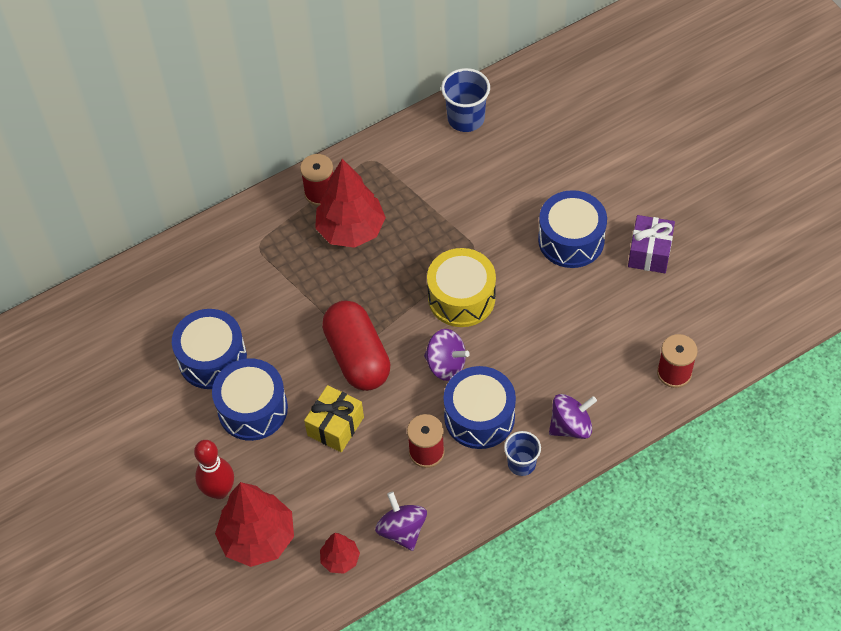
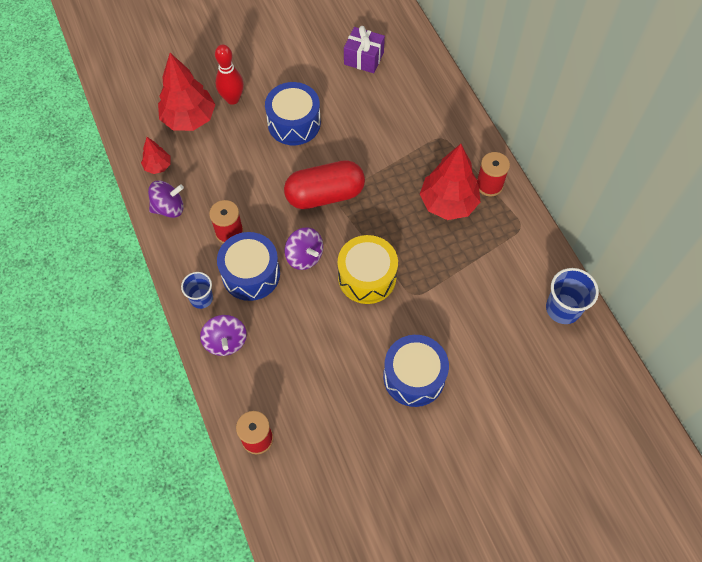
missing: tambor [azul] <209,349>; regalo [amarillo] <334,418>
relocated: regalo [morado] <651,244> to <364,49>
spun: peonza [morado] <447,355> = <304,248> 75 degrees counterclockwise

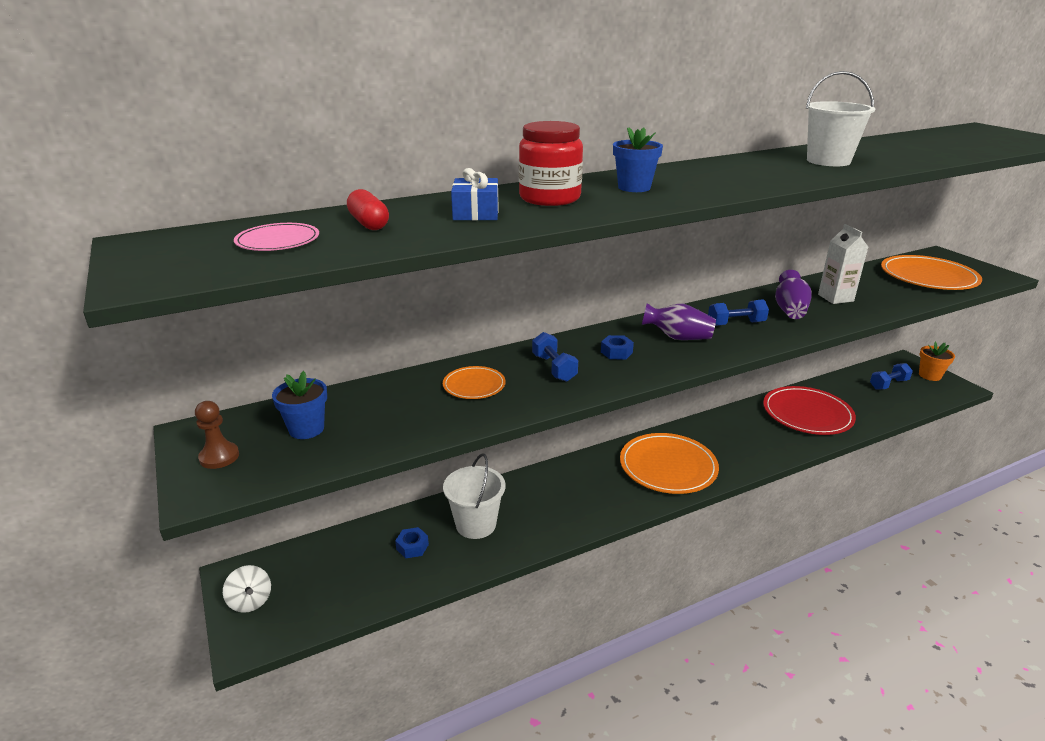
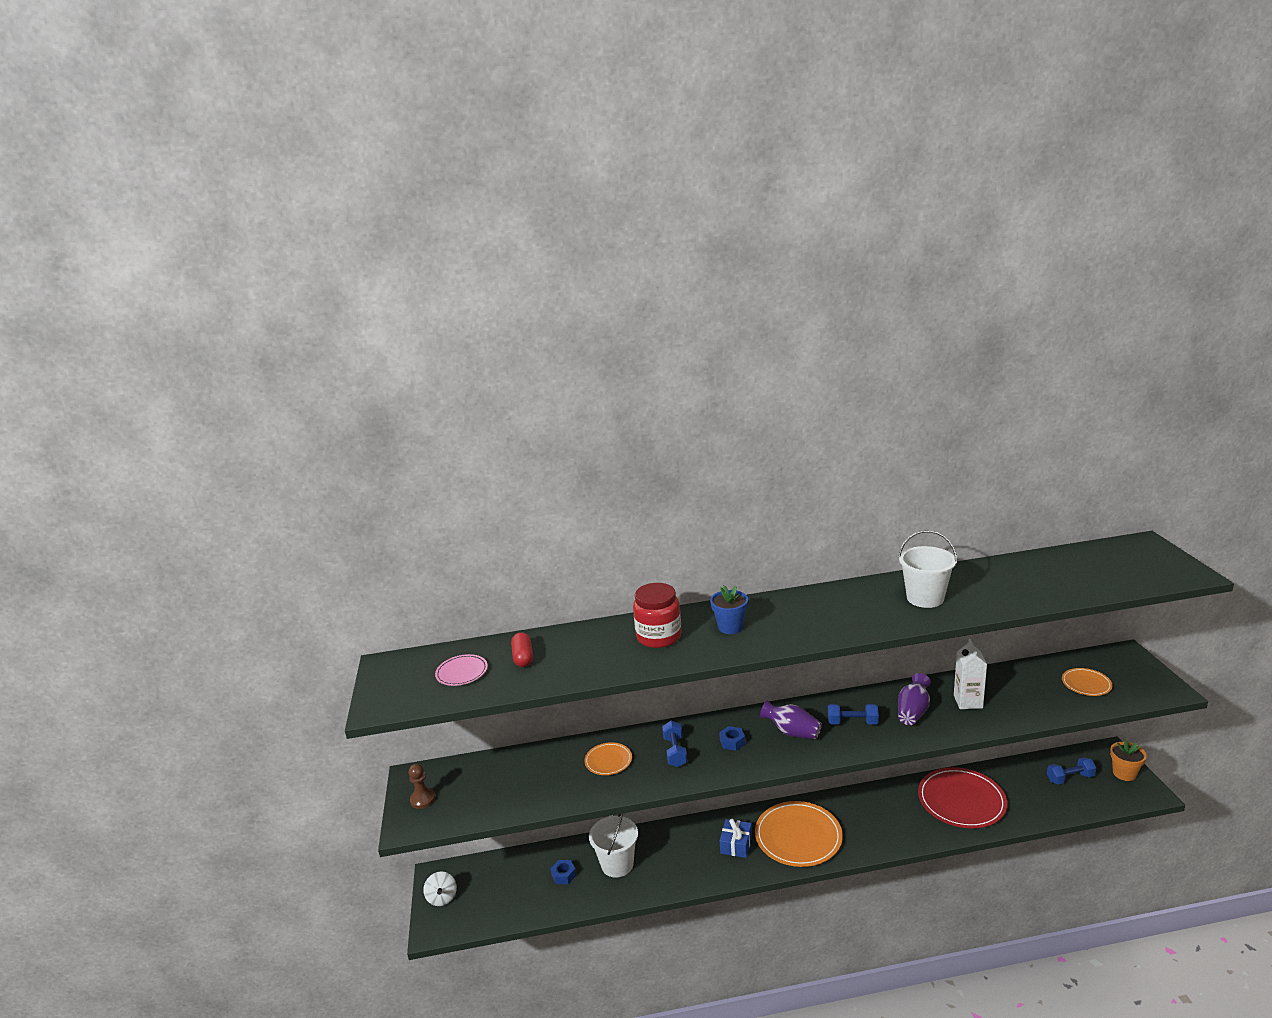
missing: maceta [azul] <299,405>
relocated: regalo [azul] <475,194> to <736,838>
size: plato [naranja] <931,272> = <1087,682> x0.52

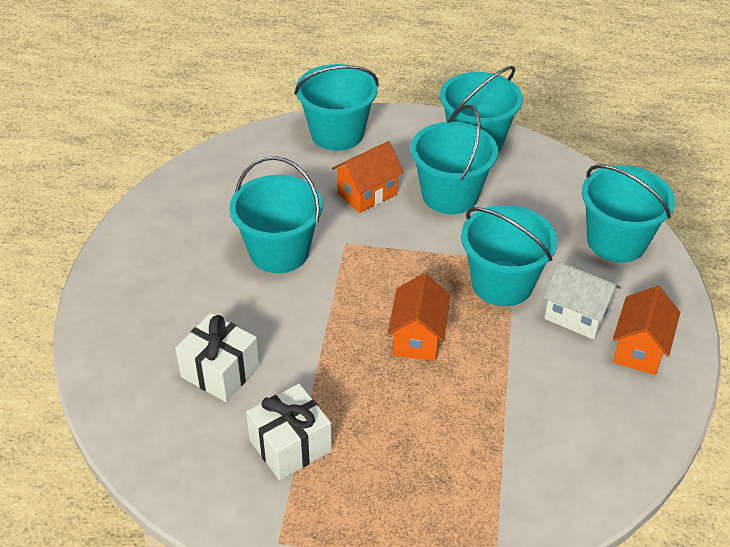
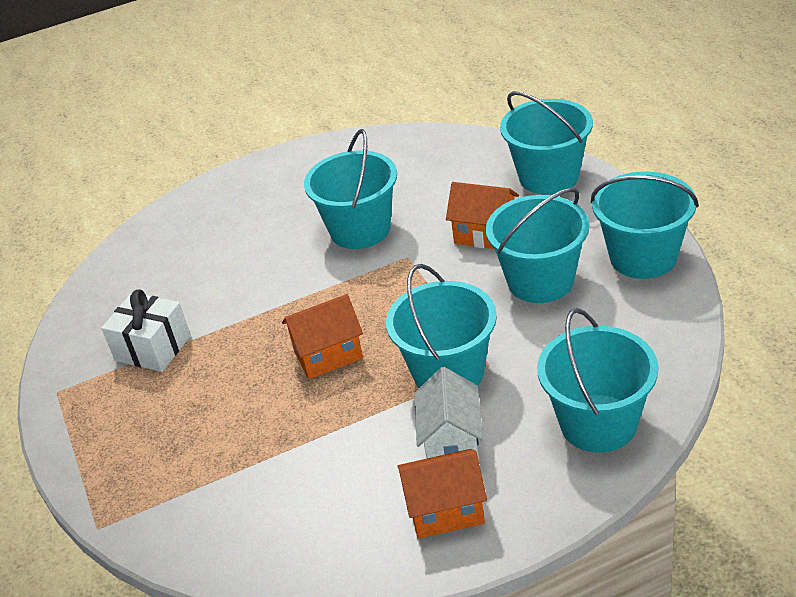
missing: regalo [blanco] <217,357>

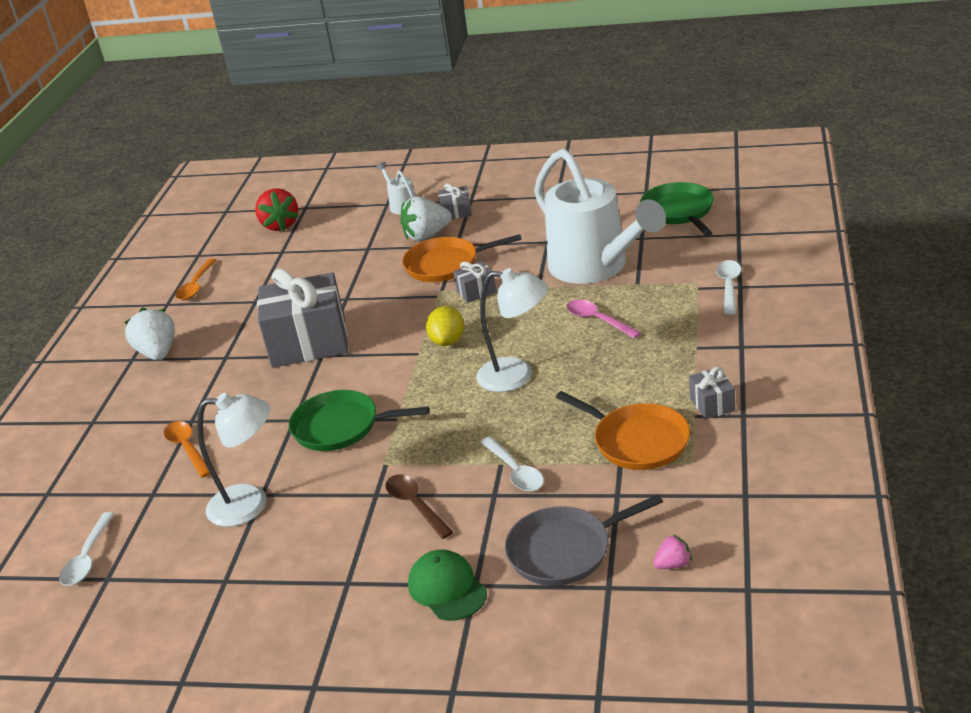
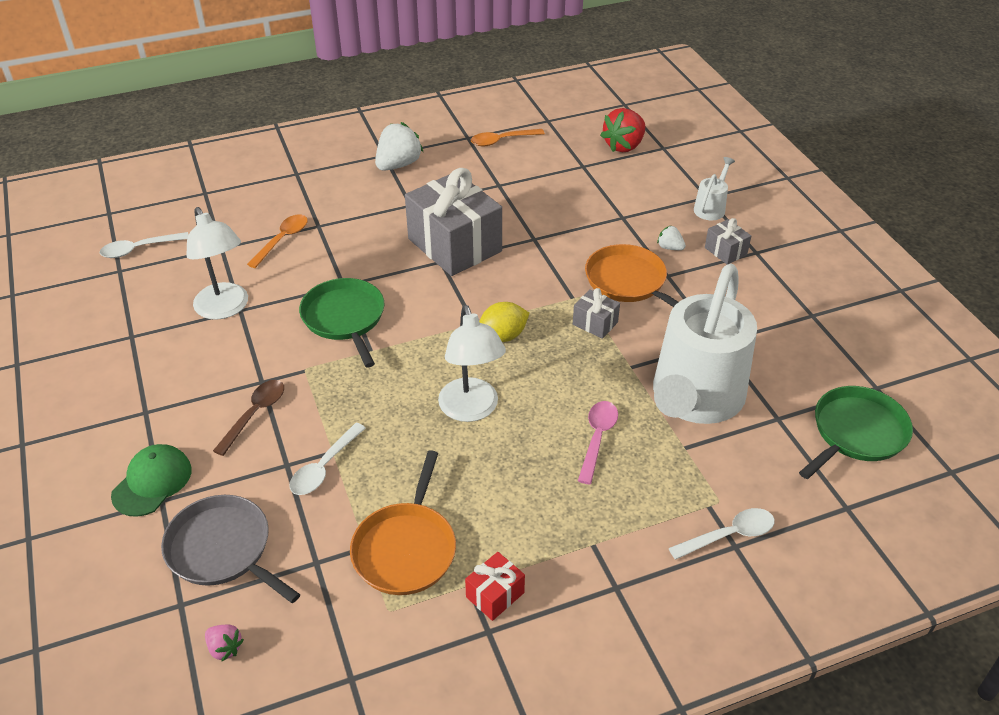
colour: regalo [gris] <712,392> to regalo [rojo] <495,586>
size: fresa [blanco] <426,218> = <671,238> x0.50

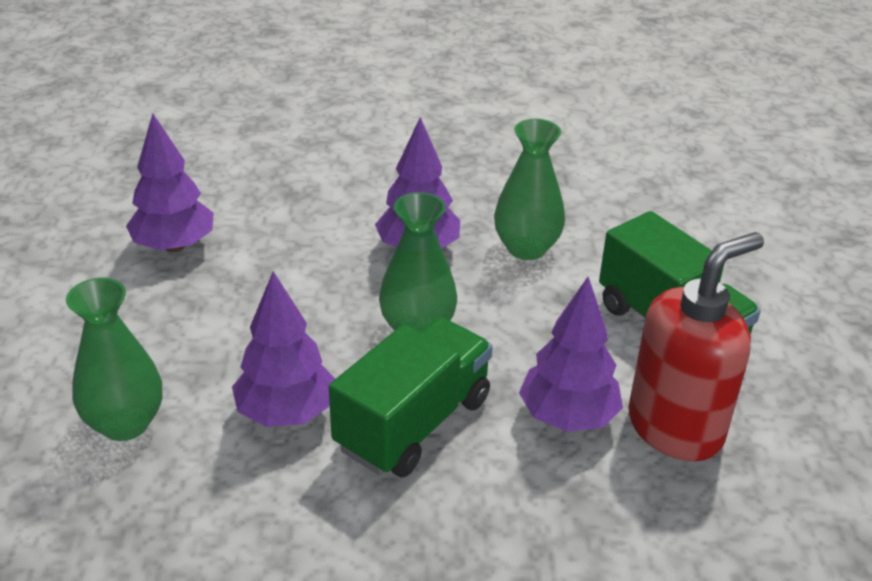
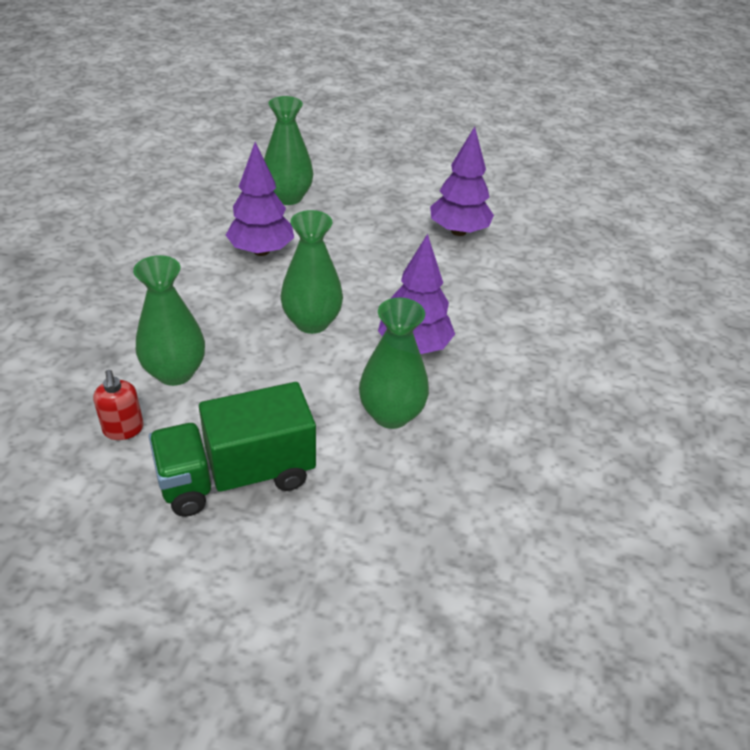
missing: camión [verde] <411,397>
exchanged: árbol [morado] <571,354> to florero [verde] <169,320>
size: dispensador de jabón [rojo] <696,346> = <118,405> x0.45

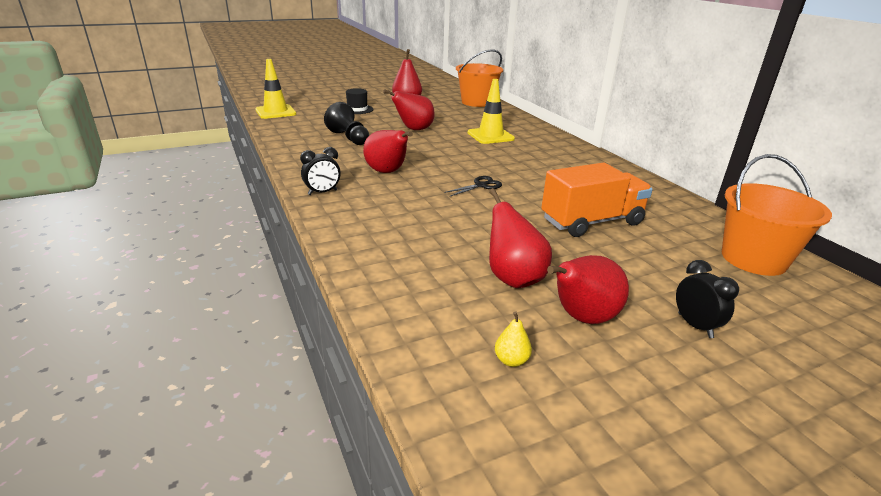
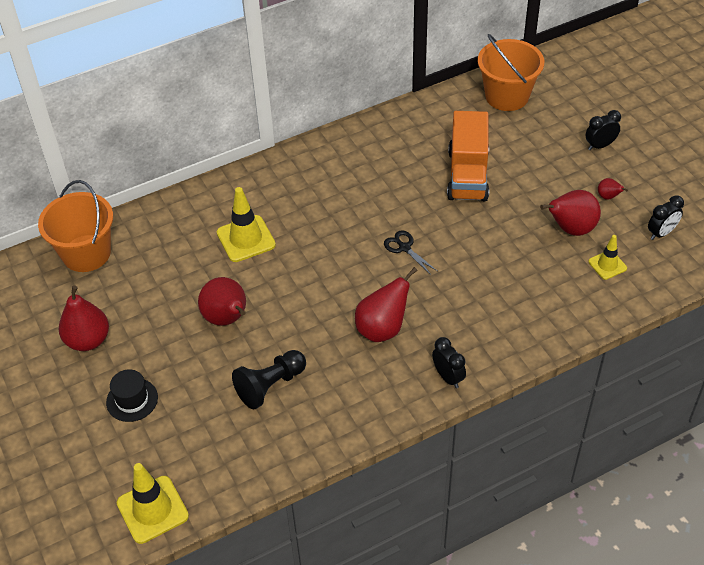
appeared: cono de tráfico [amarillo] <607,257>
exchanged: pera [amarillo] <513,339> to despertador [negro] <666,217>
spun: camión [naranja] <597,200> = <468,156> 150 degrees counterclockwise
size: pera [rojo] <588,289> = <613,189> x0.48

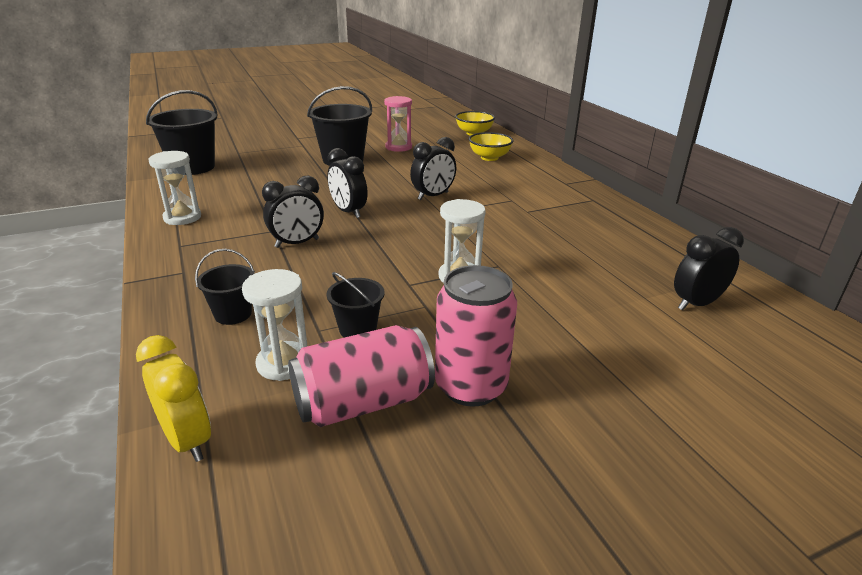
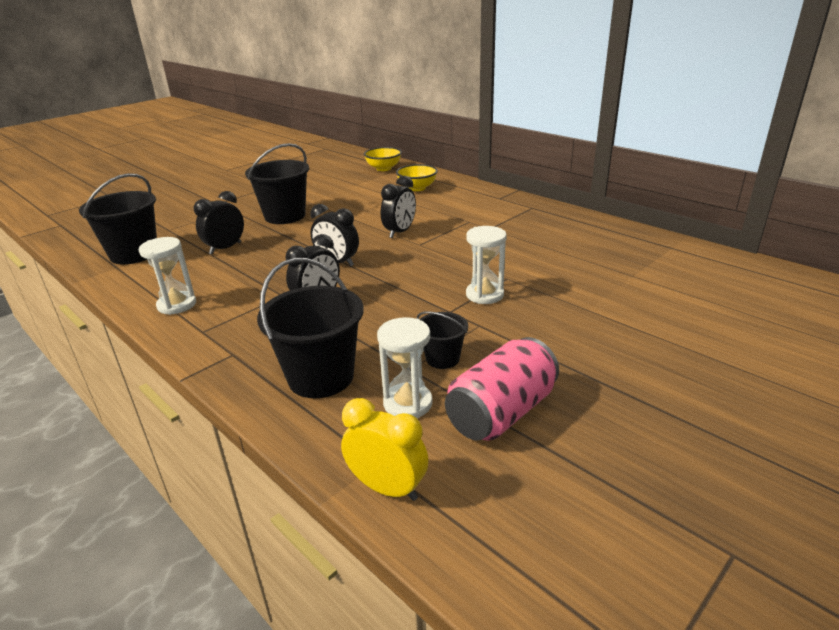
missing: reloj de arena [rosa] <398,124>; lata [rosa] <476,336>
relocated: despertador [negro] <709,268> to <219,222>
size: balde [negro] <225,287> = <310,328> x1.89

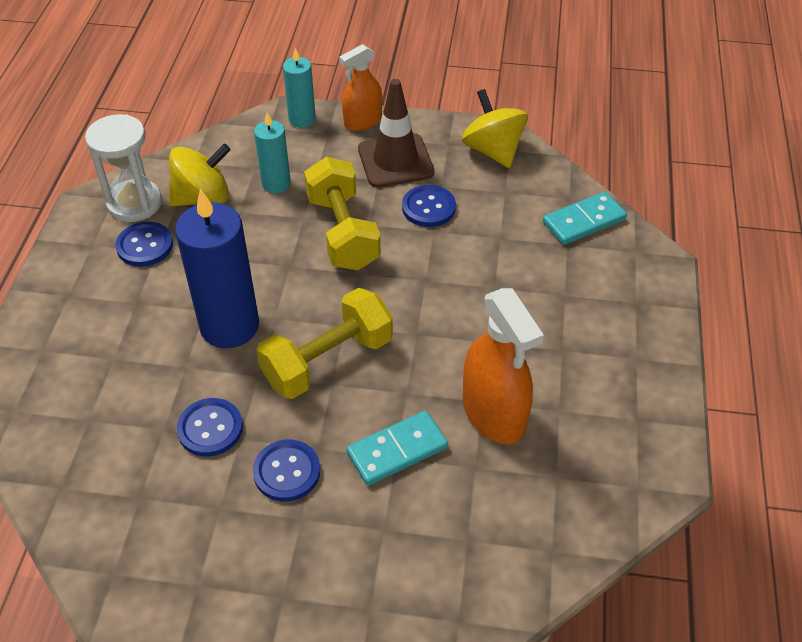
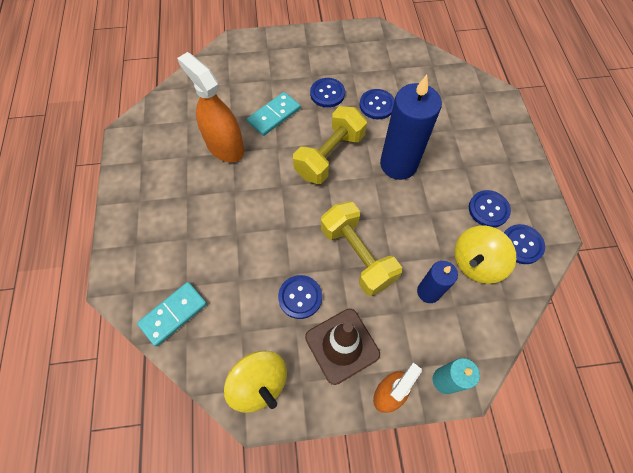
exchanged: reloj de arena [blanco] <123,168> to botón [azul] <524,244>
colour: vela [turquesa] <272,153> to vela [azul] <437,282>

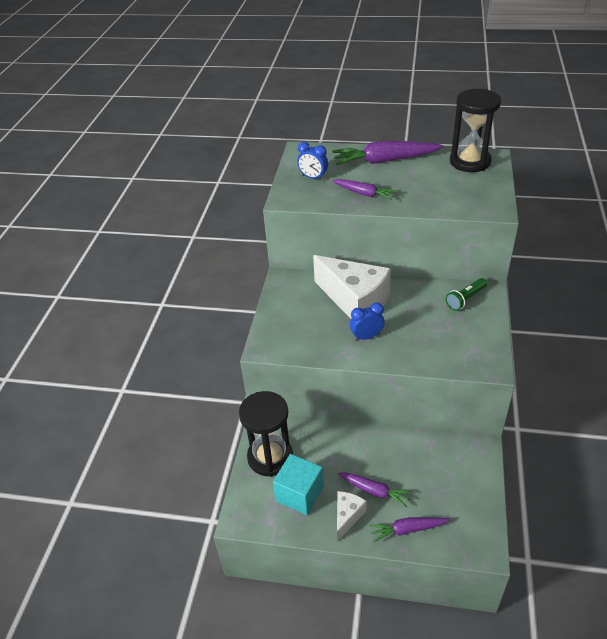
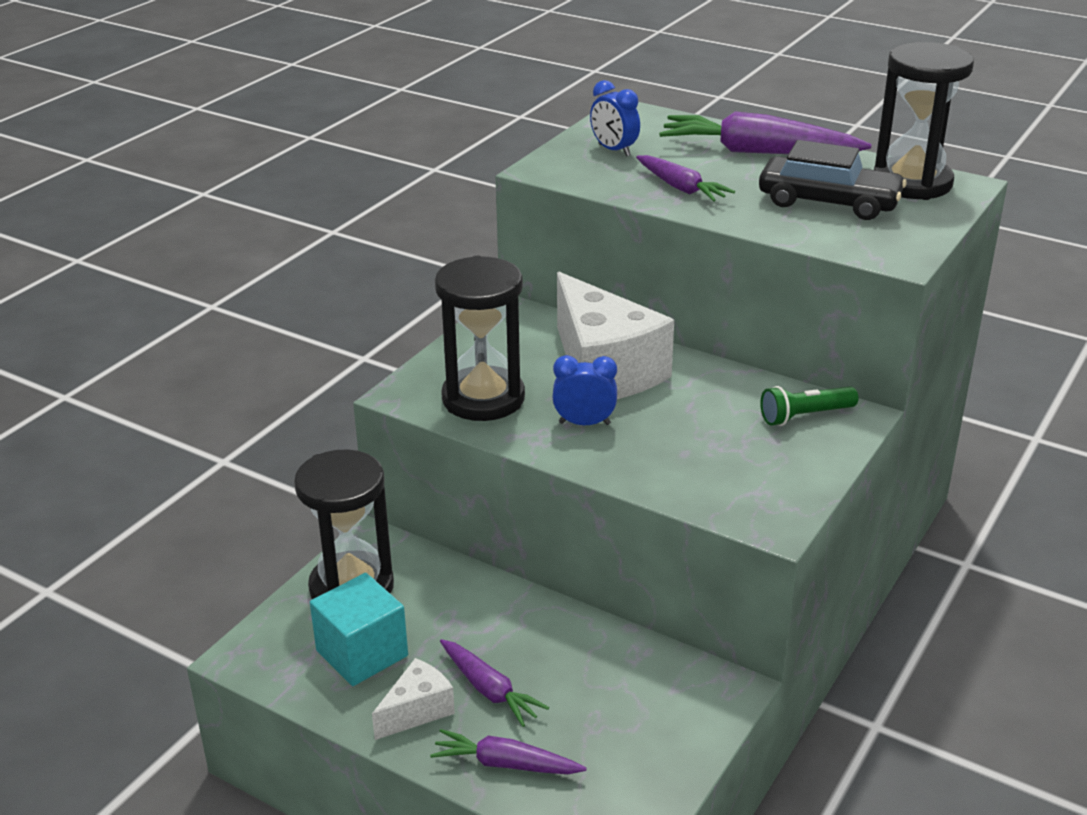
appeared: reloj de arena [negro] <480,338>; coche [negro] <833,180>

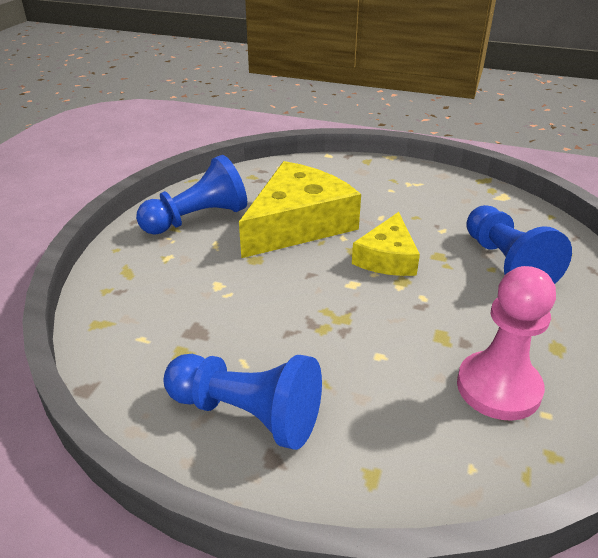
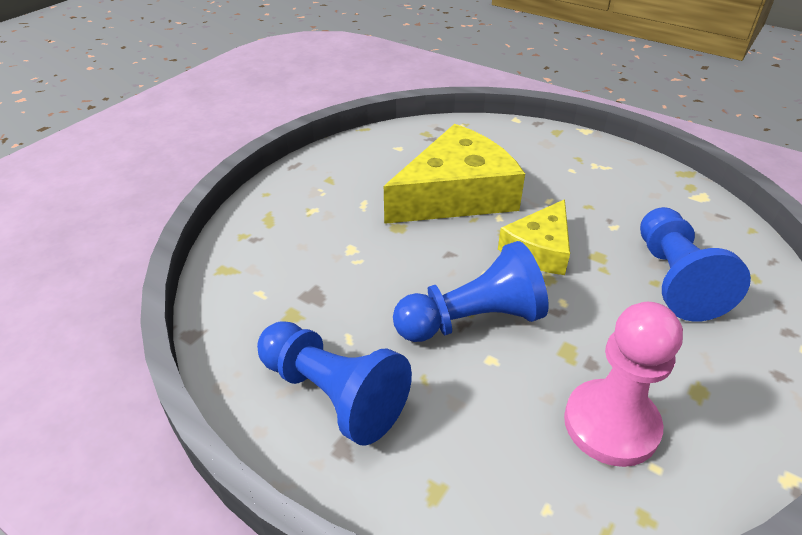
relocated: peón [azul] <191,195> to <471,291>

